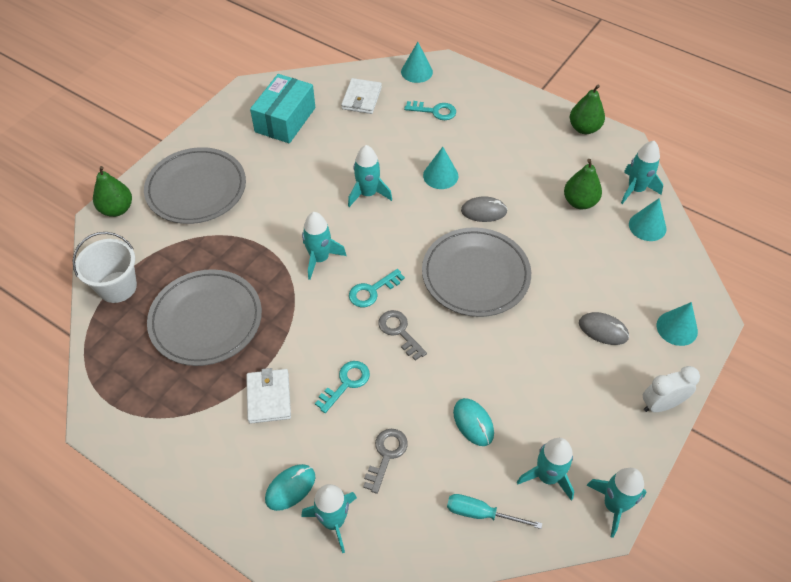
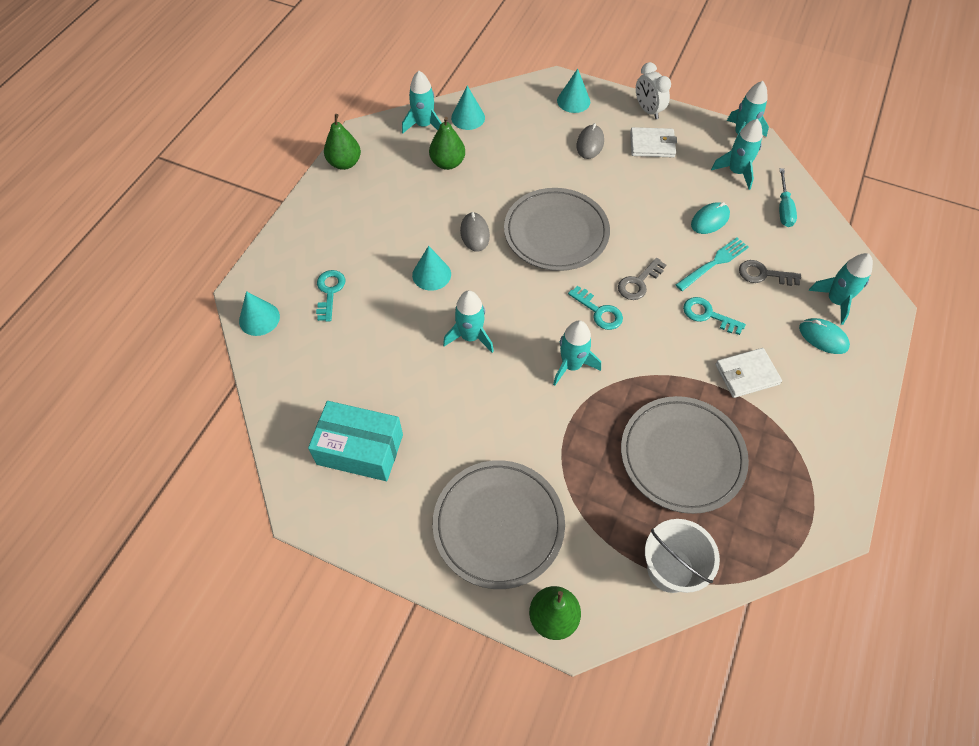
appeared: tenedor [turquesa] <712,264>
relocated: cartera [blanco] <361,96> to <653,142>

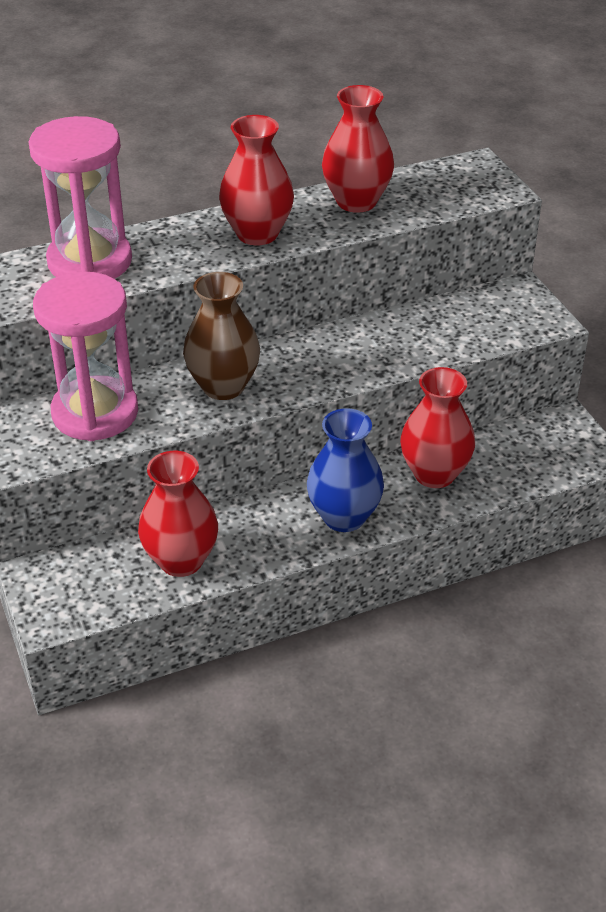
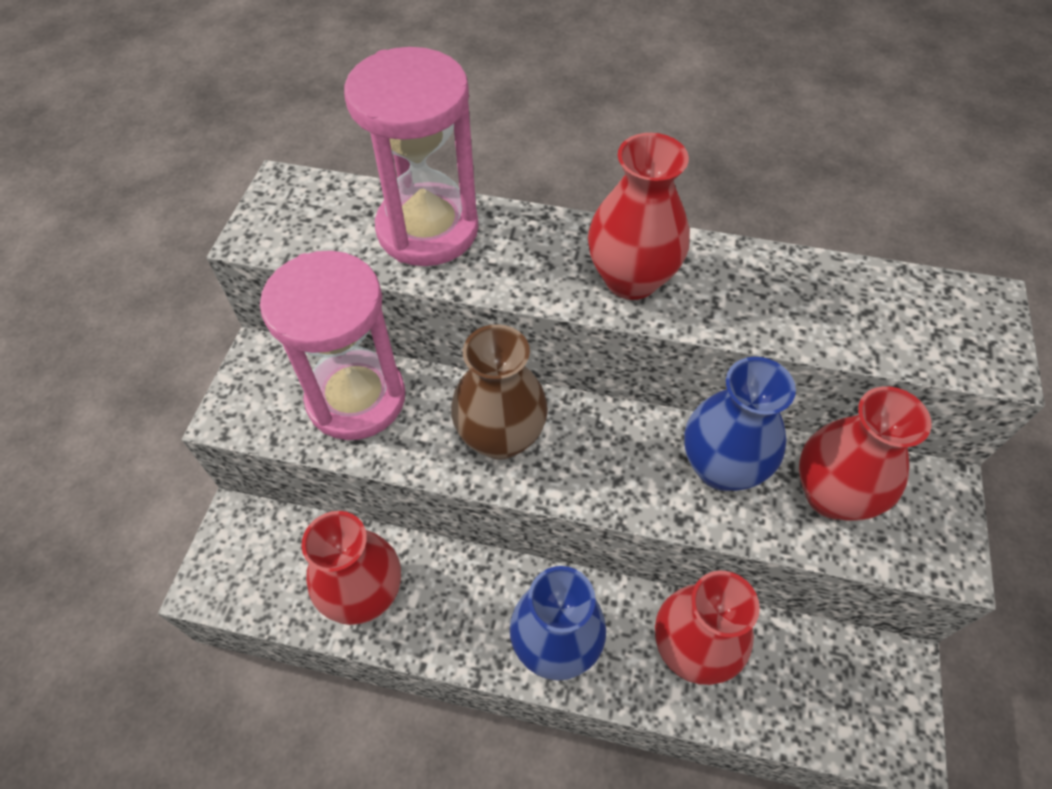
appeared: florero [azul] <740,424>
relocated: florero [rojo] <358,149> to <865,453>

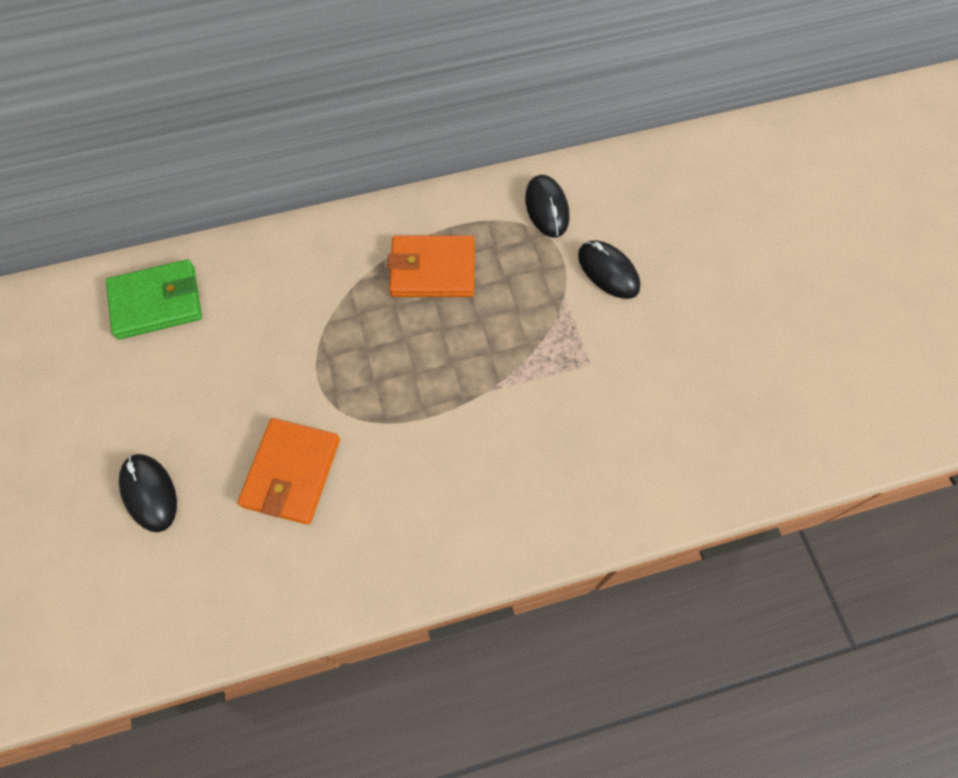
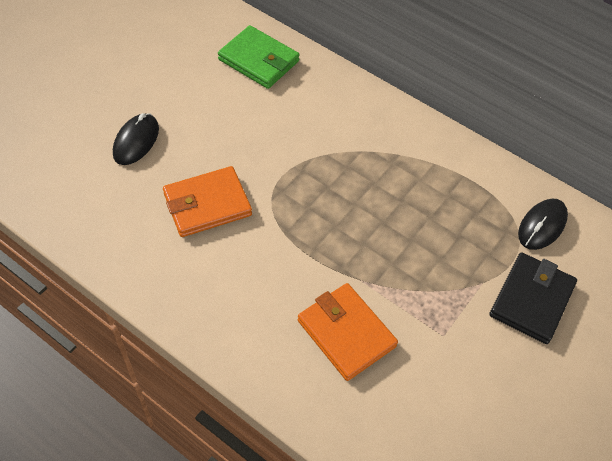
relocated: cartera [naranja] <431,266> to <348,332>
exchanged: ratón [negro] <609,269> to cartera [negro] <533,298>

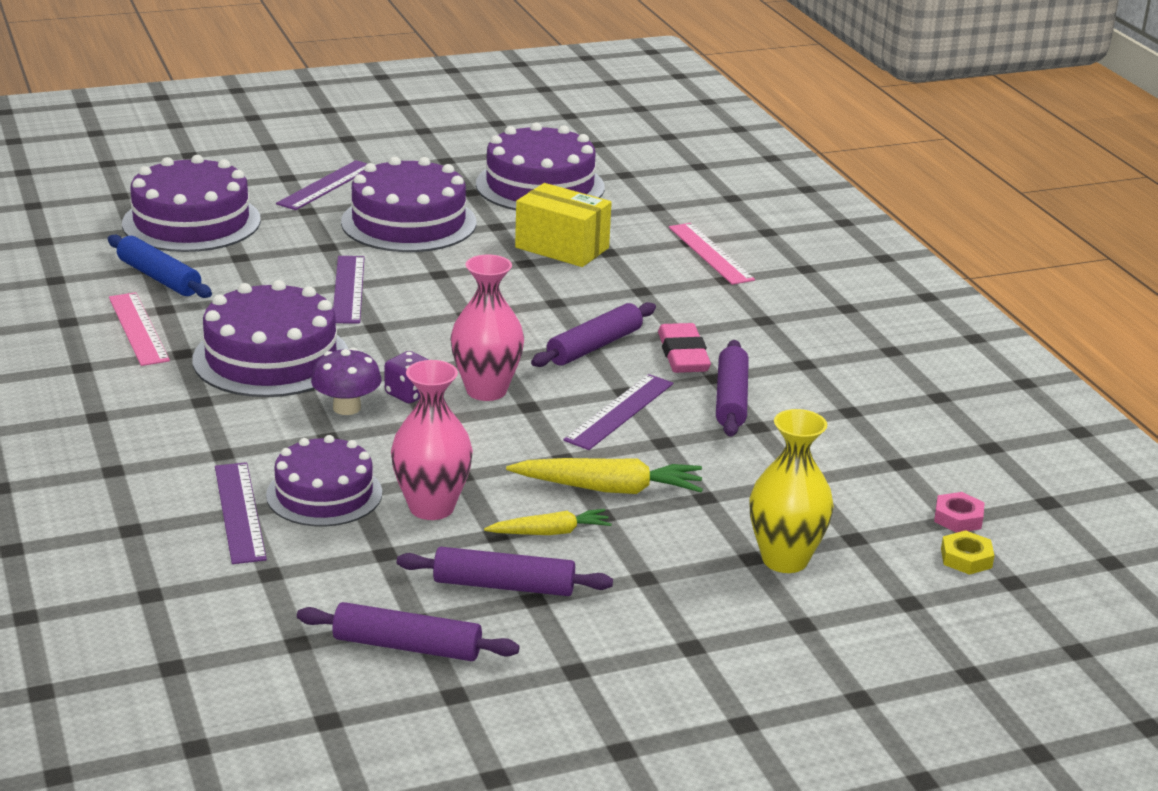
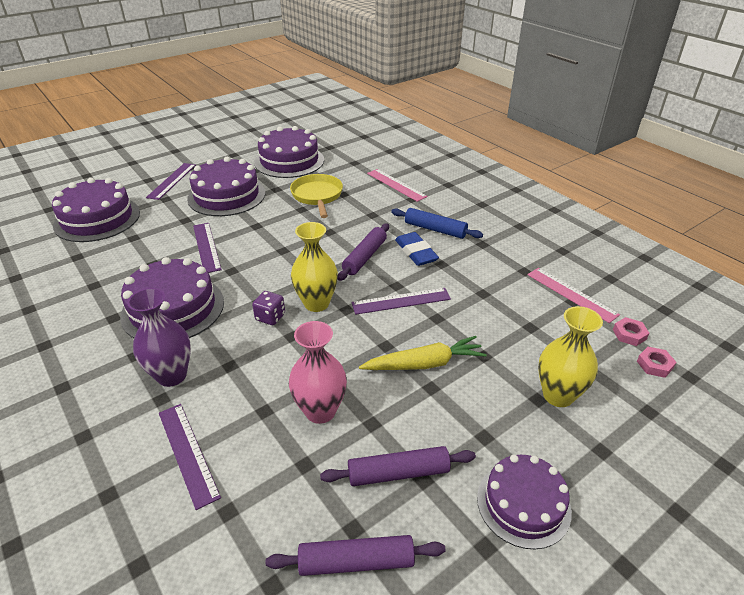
missing: seta [morado] <346,381>; zanahoria [amarillo] <548,522>; rodillo [morado] <732,388>
appeared: florero [morado] <159,337>
relocated: rodillo [azul] <160,266> to <437,223>; regla [rosa] <139,329> to <574,295>; tarta [morado] <324,481> to <524,502>
exchanged: caja [amarillo] <563,225> to sartén [amarillo] <316,196>
colour: florero [rosa] <487,328> to florero [amarillo] <314,267>; goma de borrar [rosa] <684,348> to goma de borrar [azul] <417,249>; tuerca [amarillo] <968,552> to tuerca [rosa] <657,362>
spun: regla [morado] <618,412> = <401,301> 60 degrees clockwise

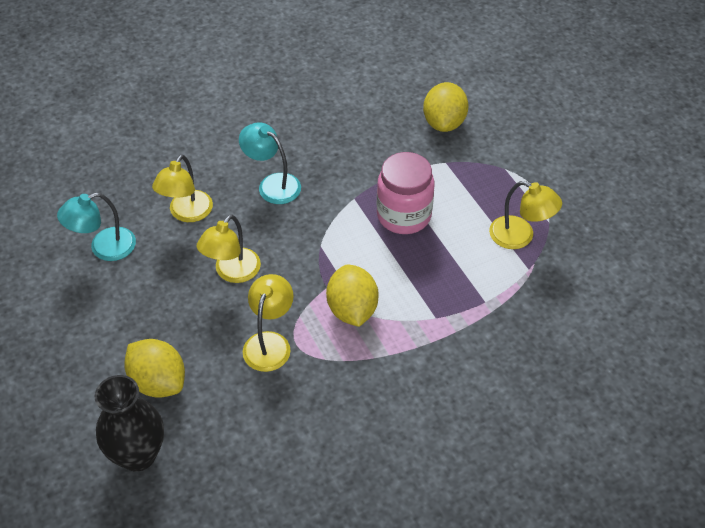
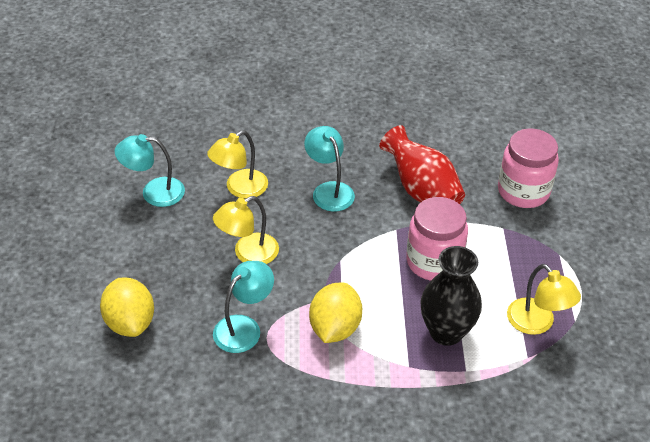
appeared: florero [rojo] <422,164>
relocated: florero [negro] <129,423> to <451,296>
exchanged: limón [amarillo] <445,107> to tarro [rosa] <528,168>
colour: lámpara [amarillo] <268,323> to lámpara [turquesa] <243,307>

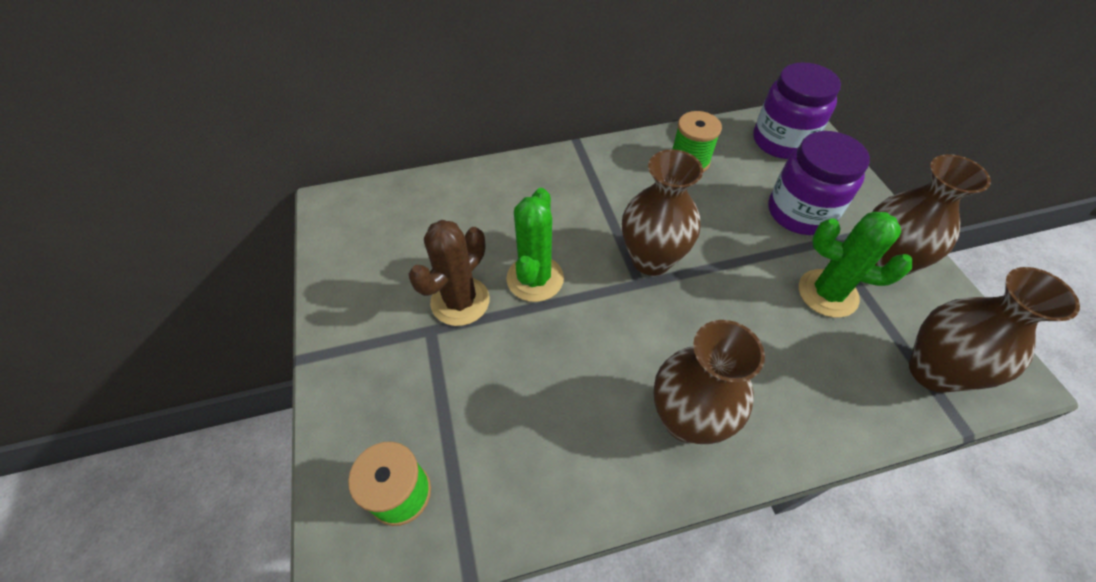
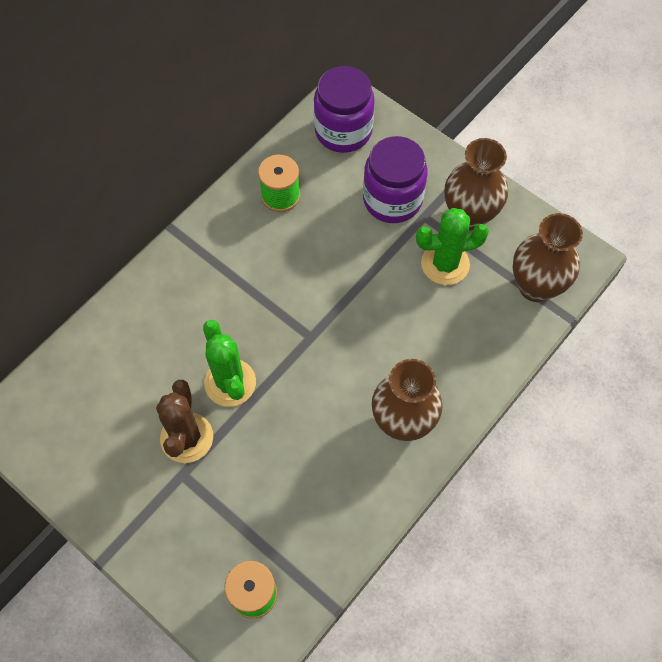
missing: florero [marrón] <662,212>

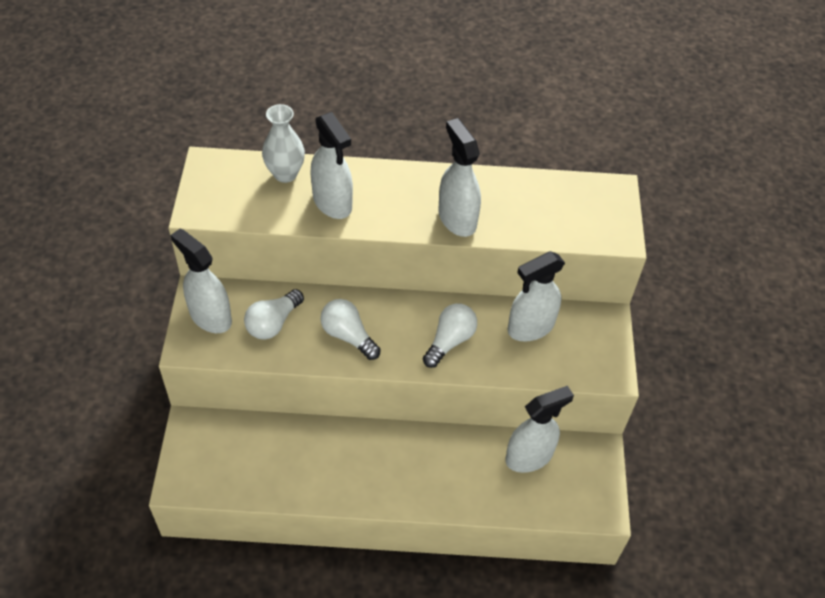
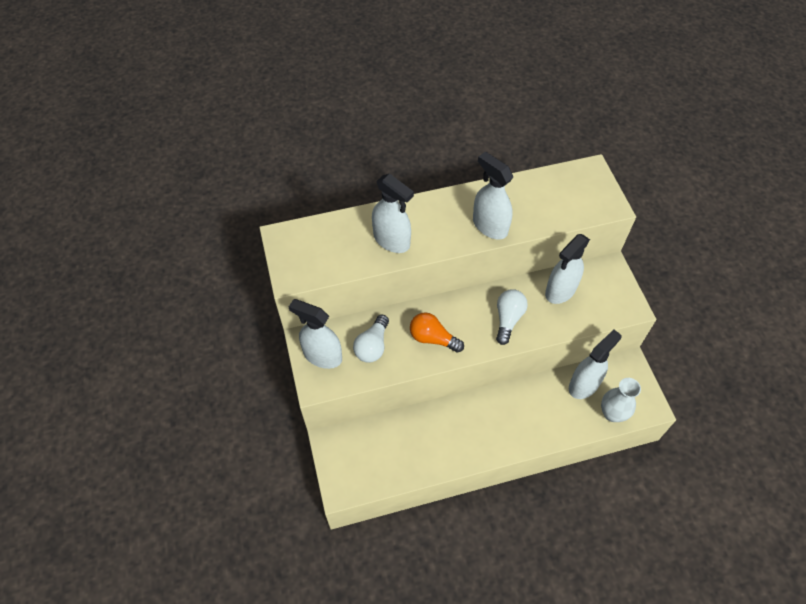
relocated: florero [blanco] <283,143> to <621,400>
colour: bombilla [blanco] <350,329> to bombilla [naranja] <437,332>

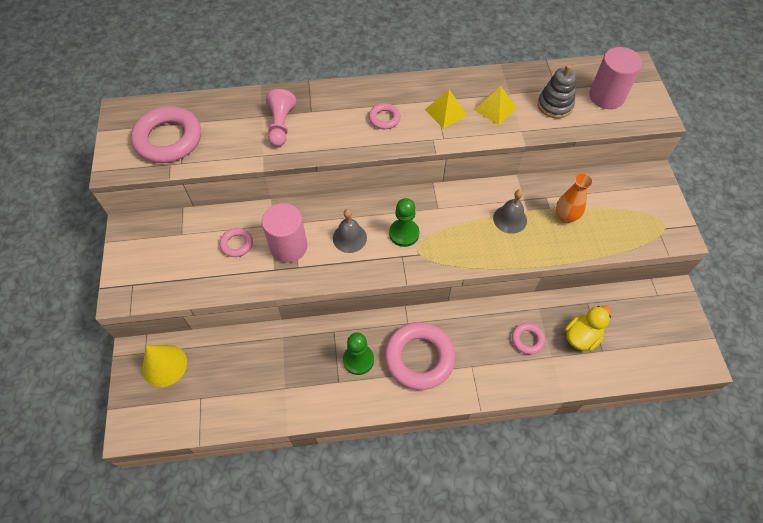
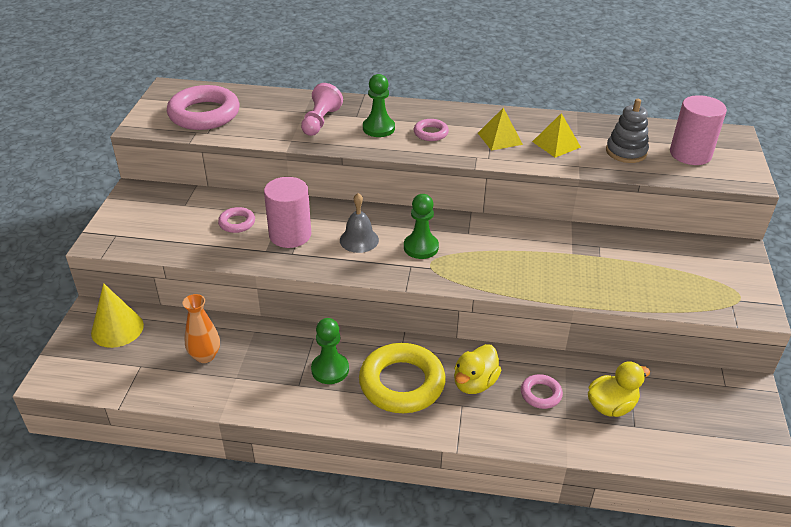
missing: campana [gris] <510,211>
appeared: peón [verde] <379,105>; pato [amarillo] <477,369>
relocated: florero [naranja] <574,198> to <201,328>
colour: anillo [rosa] <420,356> to anillo [amarillo] <402,378>

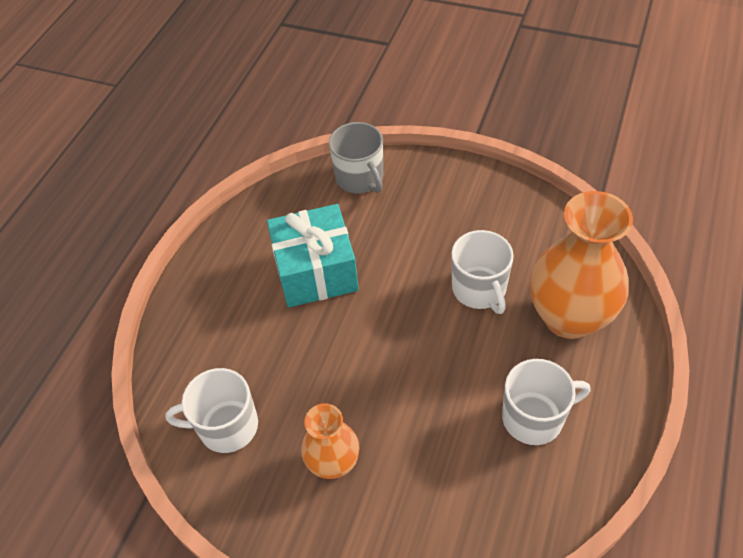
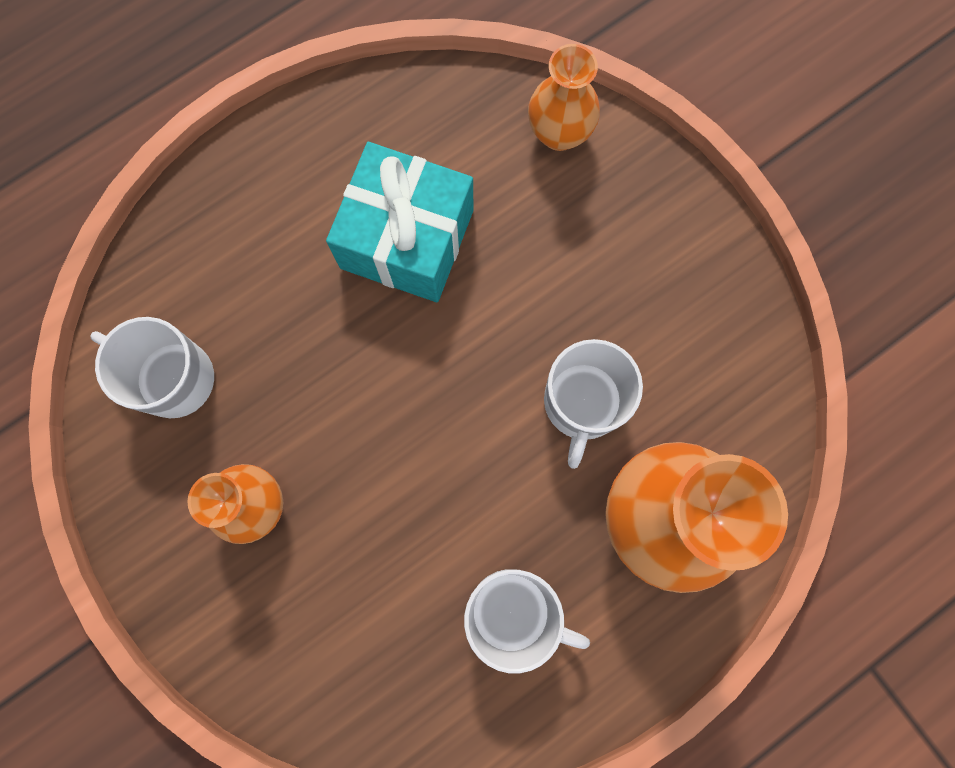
exchanged: taza [gris] <356,157> to florero [naranja] <564,97>

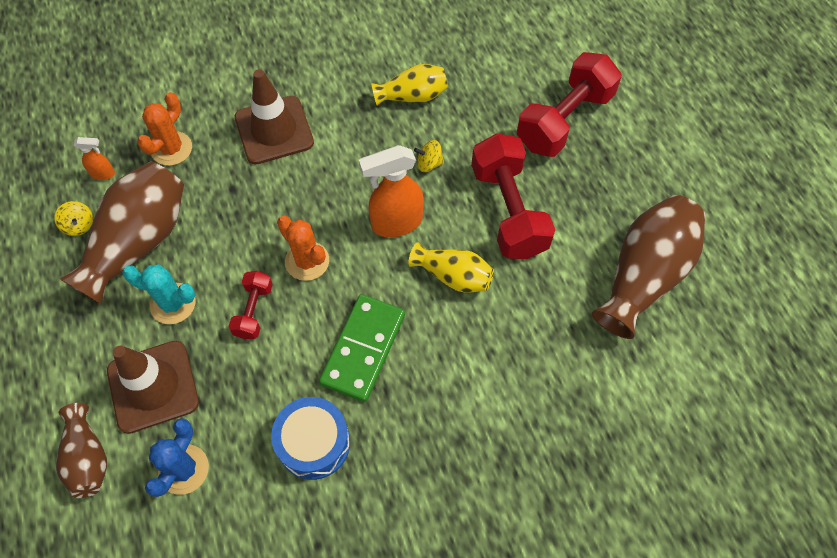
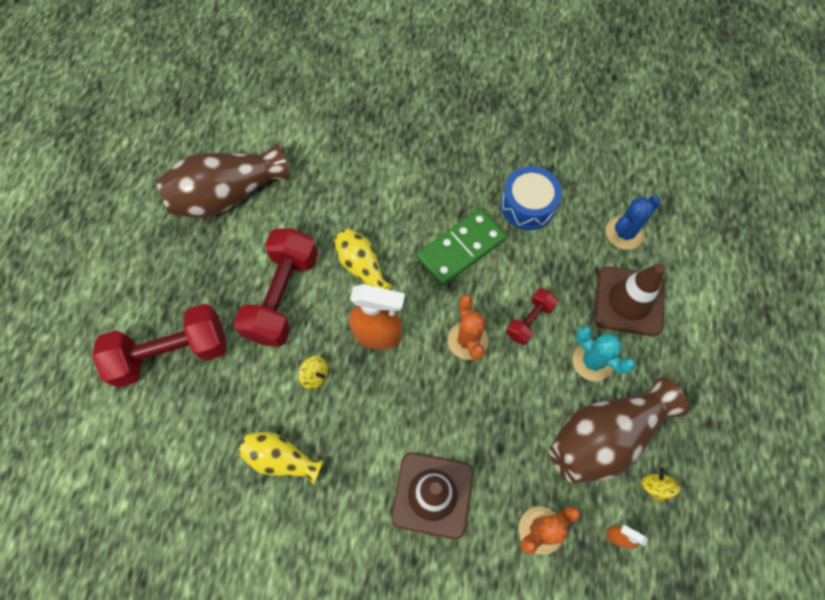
missing: florero [marrón] <81,450>

